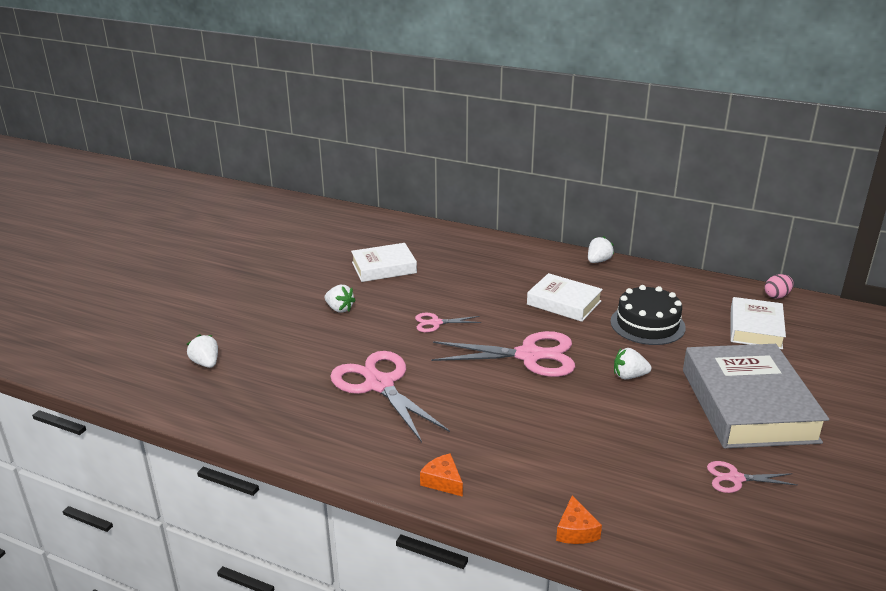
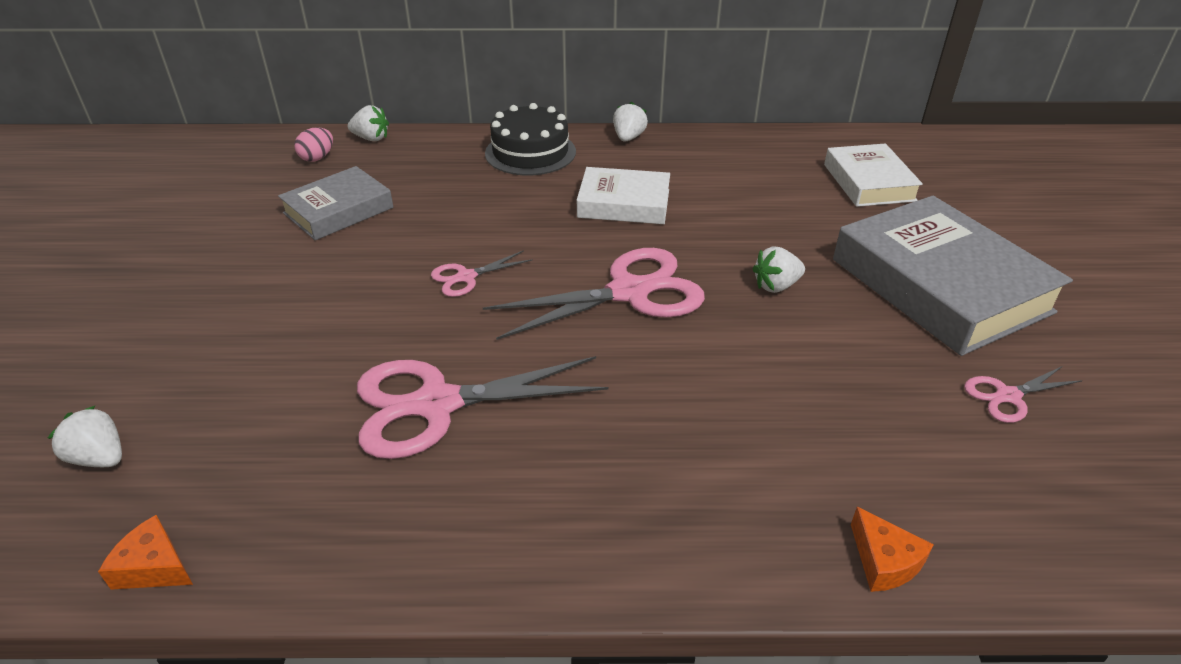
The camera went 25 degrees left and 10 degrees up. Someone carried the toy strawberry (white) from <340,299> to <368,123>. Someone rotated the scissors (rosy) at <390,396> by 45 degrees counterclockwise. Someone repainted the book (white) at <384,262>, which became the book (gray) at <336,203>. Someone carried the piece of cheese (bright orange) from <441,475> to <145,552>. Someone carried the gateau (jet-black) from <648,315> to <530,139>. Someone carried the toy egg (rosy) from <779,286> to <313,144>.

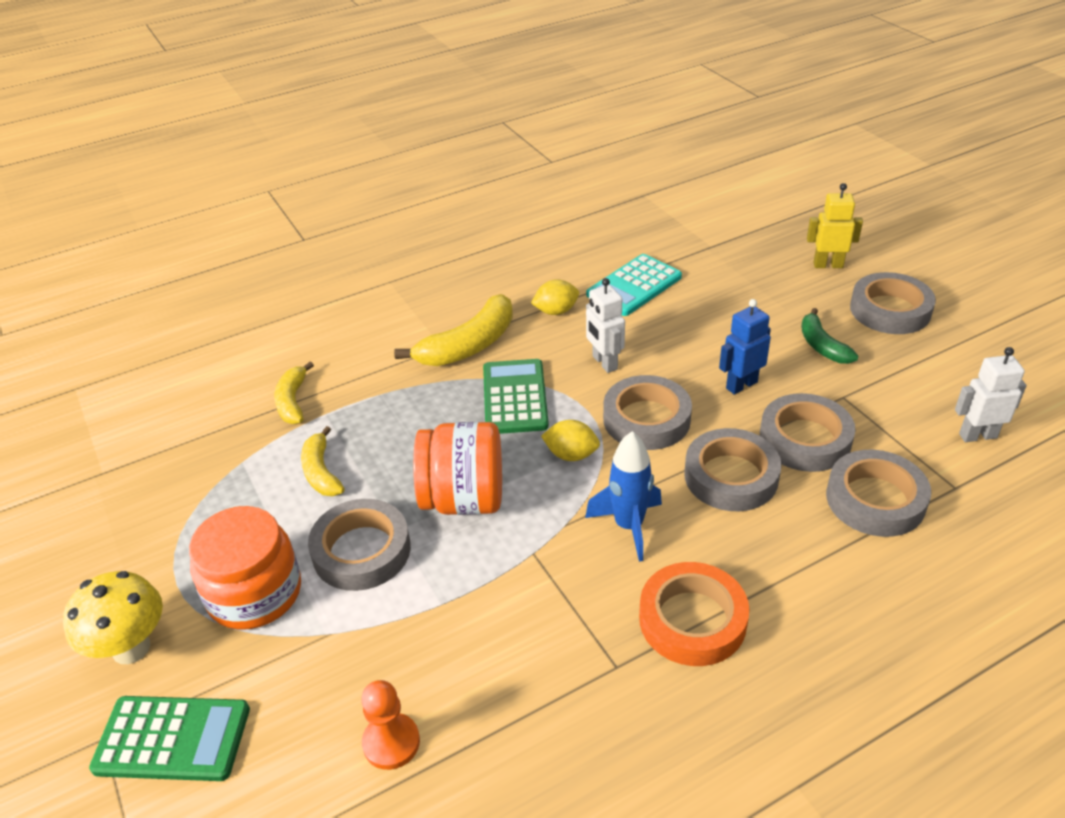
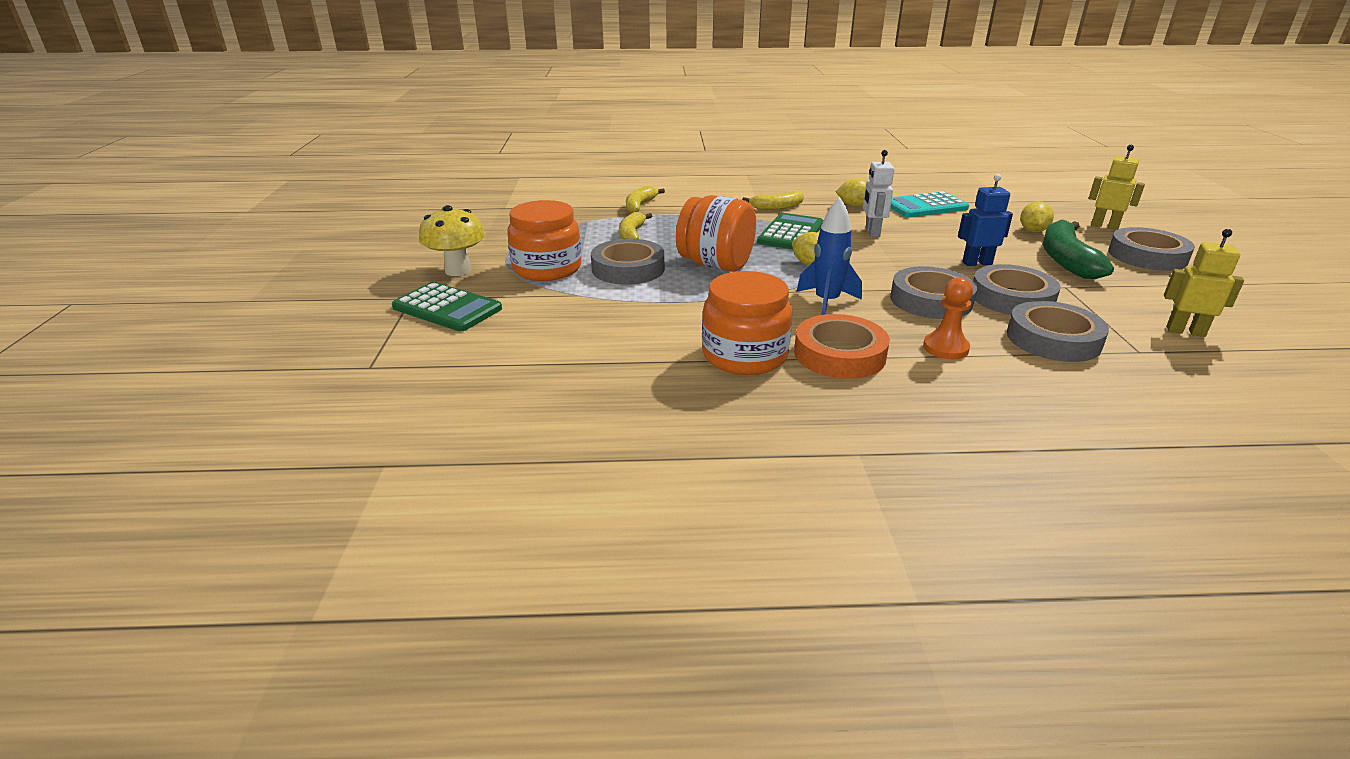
The camera went 25 degrees right and 10 degrees down. Someone carried the chess pawn (bright orange) from <390,725> to <948,318>. Someone scaled the banana (bright yellow) at <453,330> by 0.61. Someone took away the roll of tape (gray) at <647,412>. Someone scaled the banana (leaf-green) at <829,336> by 1.64. Someone repainted the toy robot (white) at <991,394>, which became the toy robot (bright yellow) at <1204,283>. Someone put down the jar (bright orange) at <747,323>. Someone put down the lemon (bright yellow) at <1037,216>.

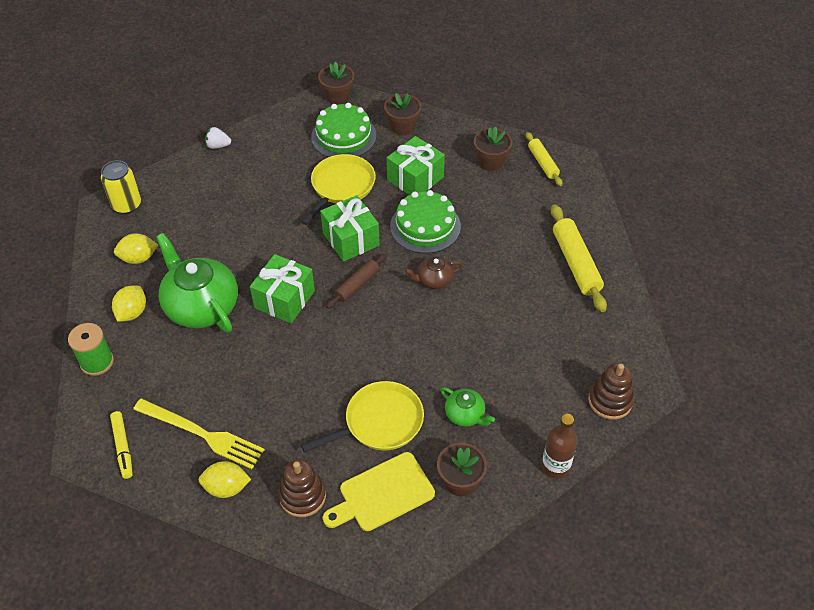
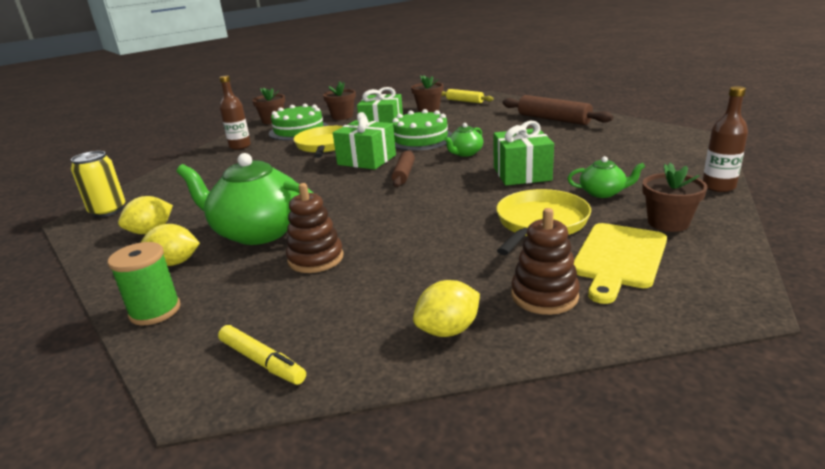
The camera went 30 degrees left and 25 degrees down. Someone rotated the lemon (bright yellow) at <129,303> by 75 degrees counterclockwise. Someone took away the fork (bright yellow) at <199,433>. Someone took away the toy strawberry (white) at <218,138>. Someone carried the gift (leaf-green) from <282,288> to <523,153>. Someone repainted the china teapot (brown) at <434,272>, which became the china teapot (leaf-green) at <463,140>. Someone repainted the pastry roller (bright yellow) at <579,258>, which became the pastry roller (brown) at <557,110>. Someone carried the stacking toy (brown) from <611,391> to <315,228>. Someone put down the flask (brown) at <235,112>.

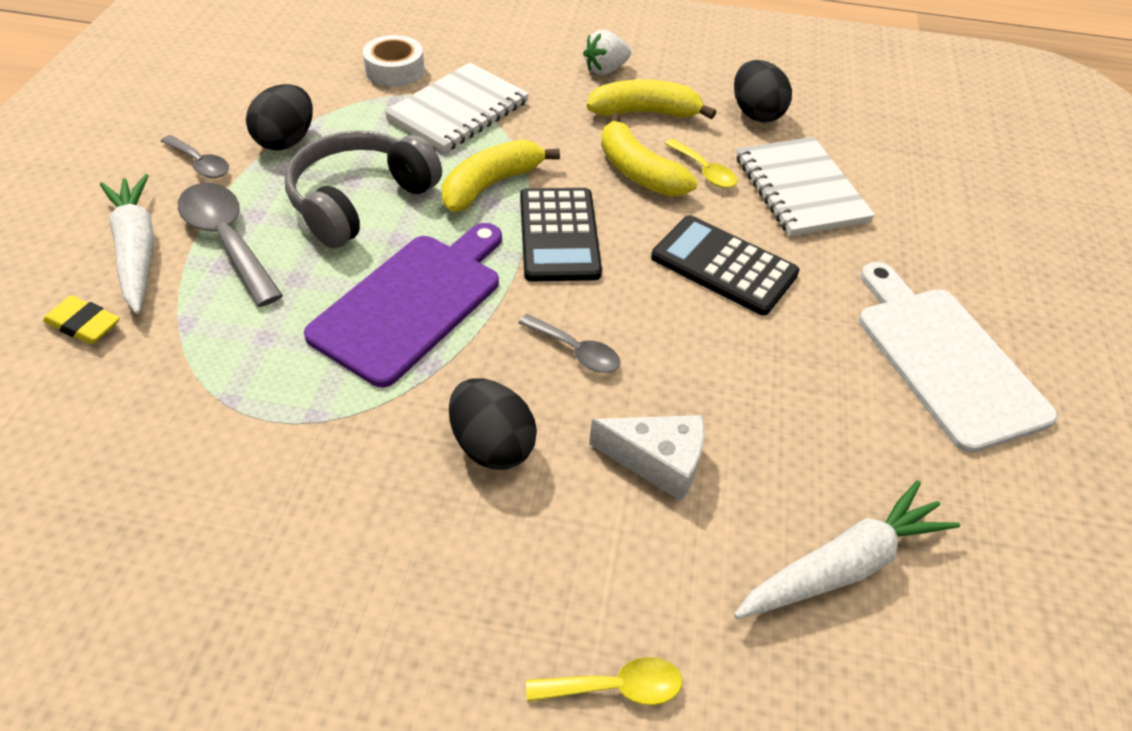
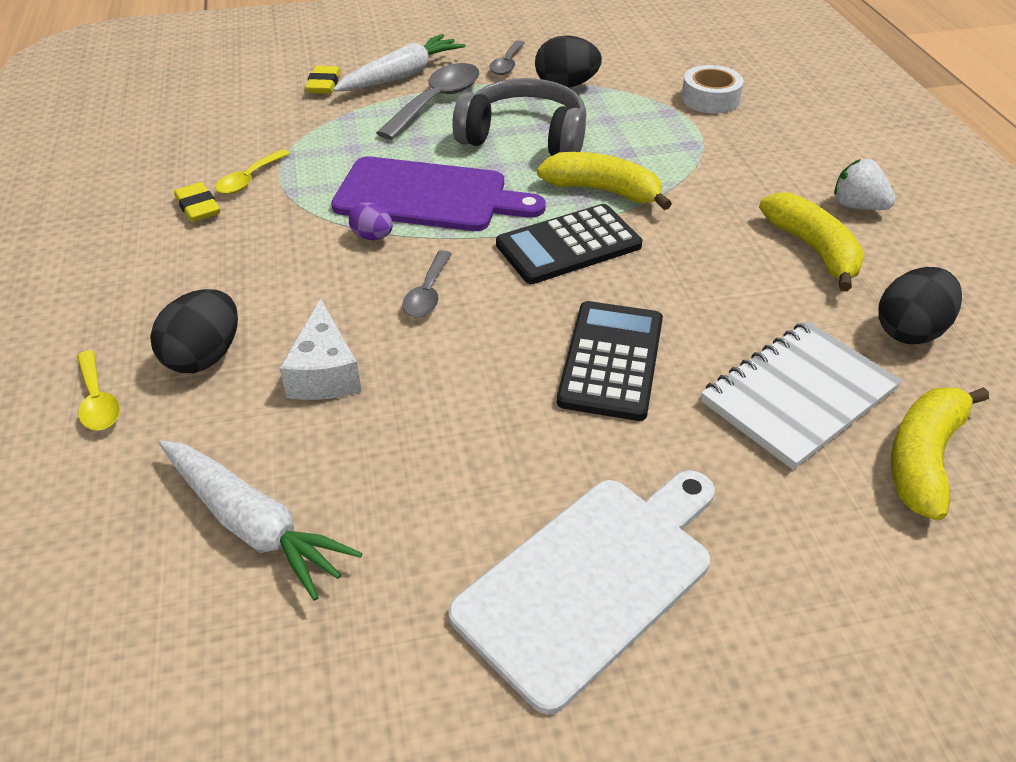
The camera went 70 degrees right and 5 degrees down. Someone took away the notebook (white) at <456,107>. Someone carried the toy egg (jet-black) from <493,424> to <194,331>. Someone carried the banana (bright yellow) from <649,155> to <940,454>. Someone carried the teaspoon (bright yellow) from <700,163> to <252,171>. Someone put down the gum eraser (bright yellow) at <197,202>. Someone put down the toy egg (purple) at <371,221>.

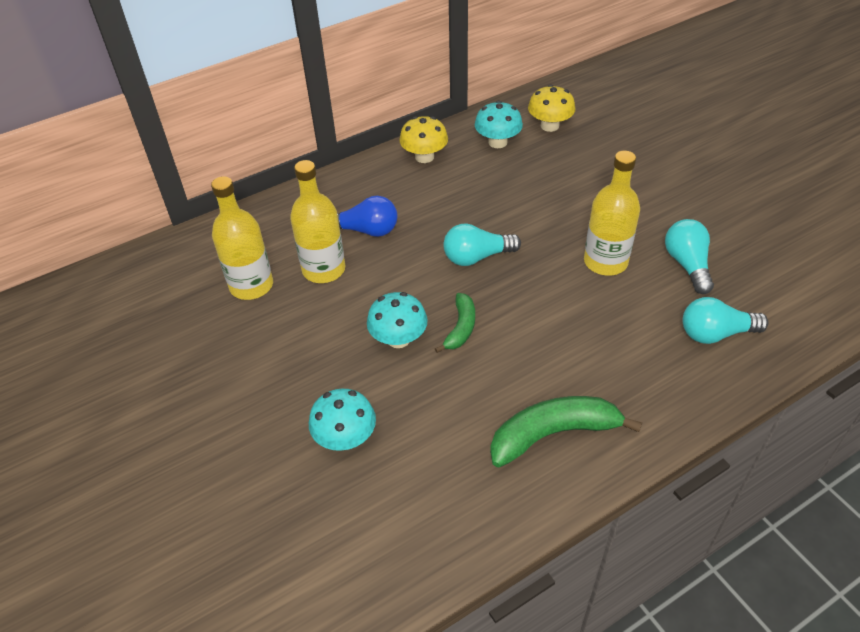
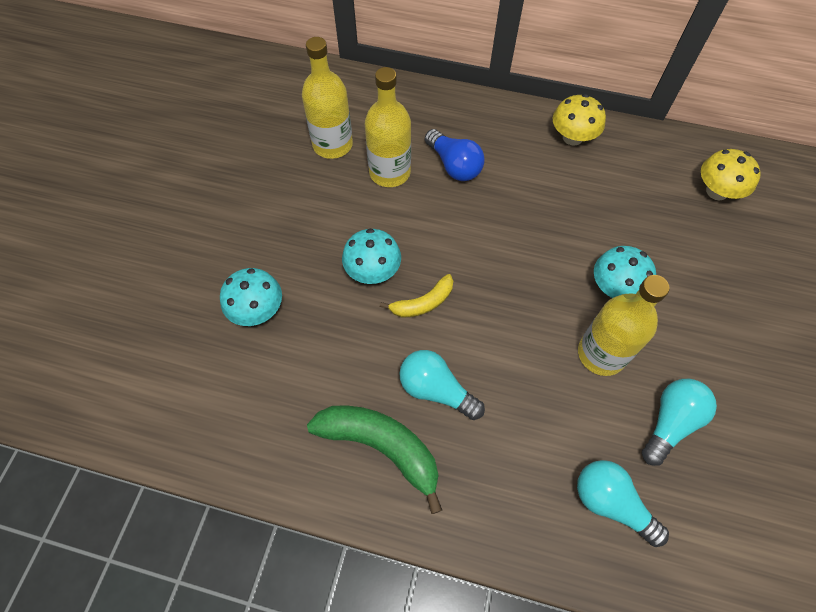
The camera went 45 degrees right and 15 degrees up. Someone repainted the banana (leaf-green) at <455,323>, which became the banana (bright yellow) at <416,296>. Someone carried the bulb (aqua) from <482,244> to <442,385>. Someone carried the mushroom (aqua) from <499,124> to <625,272>.

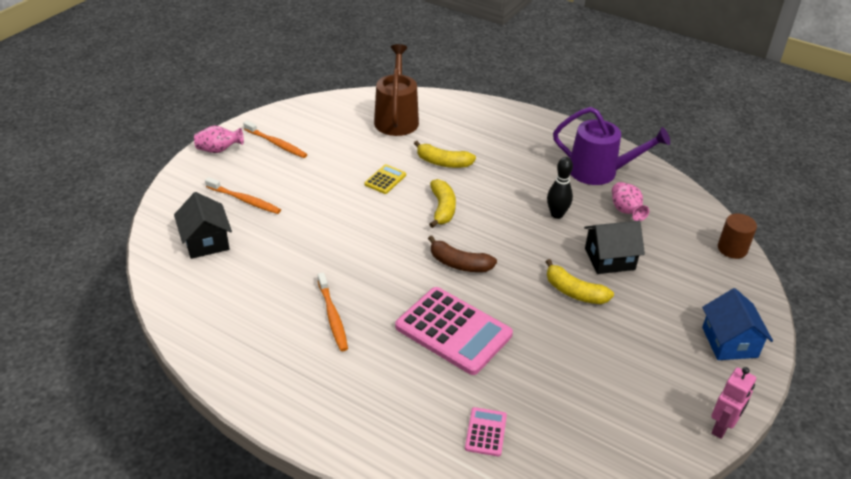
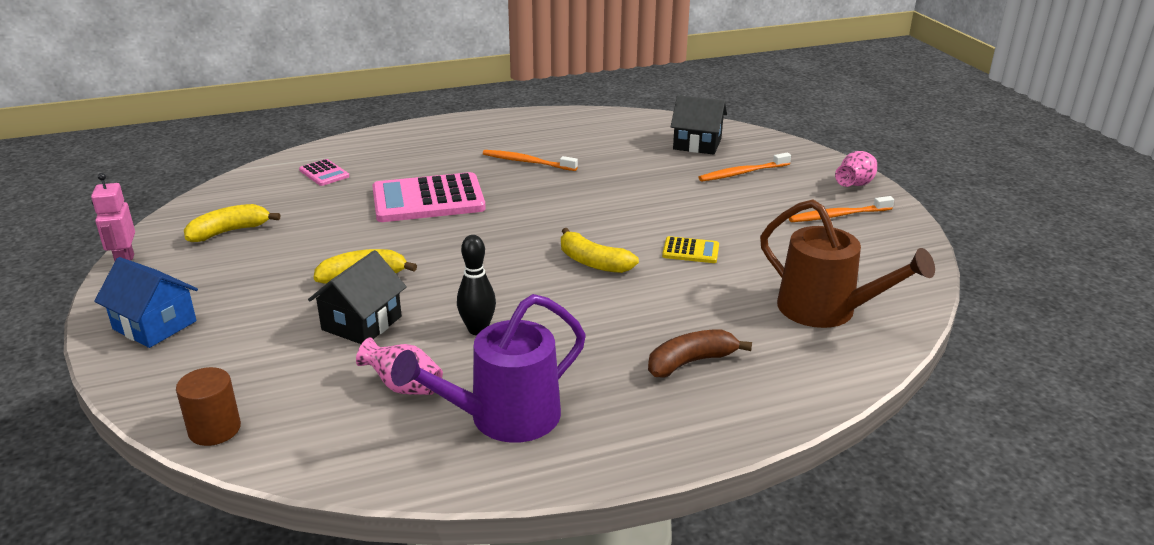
The camera went 130 degrees right and 10 degrees down. Someone rotated the adding machine (bright yellow) at <385,179> by 60 degrees counterclockwise. Someone carried the banana (bright yellow) from <445,154> to <232,223>. Someone carried the banana (brown) from <462,254> to <700,353>.

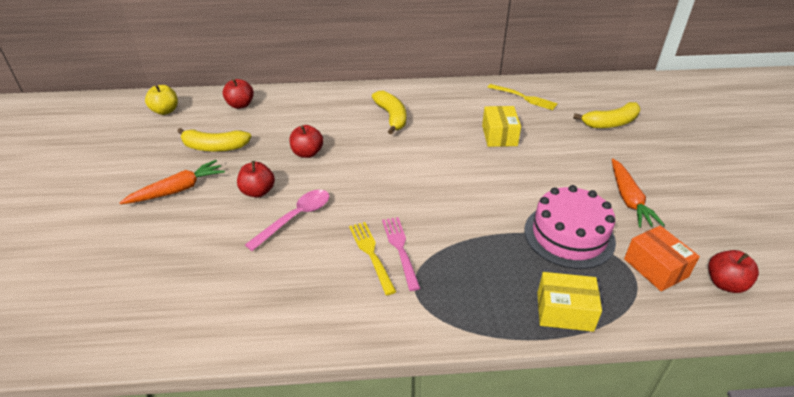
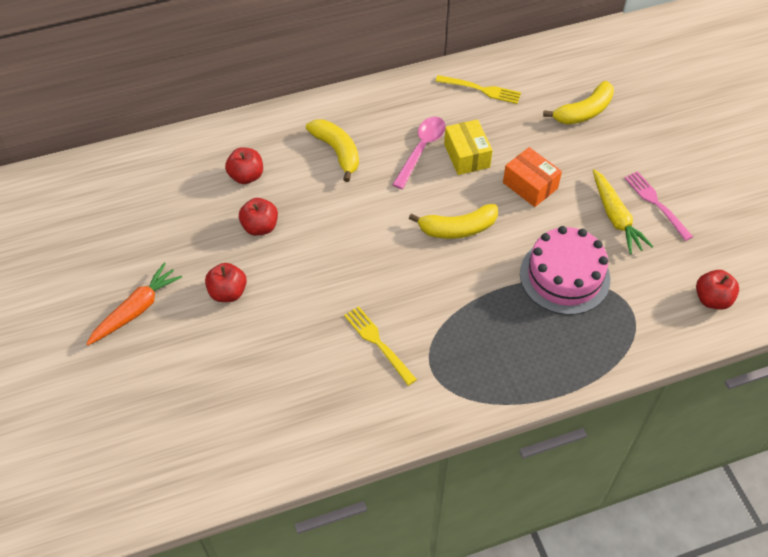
The camera went 15 degrees left and 15 degrees up. Someone took away the apple fruit (bright yellow) at <161,100>. Someone carried the banana (bright yellow) from <214,140> to <453,221>. Someone carried the apple fruit (crimson) from <238,94> to <244,166>. Someone carried the teaspoon (rosy) from <287,220> to <419,153>. Someone carried the fork (rosy) from <401,254> to <658,206>. Someone took away the box (bright yellow) at <569,302>. Someone repainted the carrot (bright orange) at <638,193>, which became the carrot (bright yellow) at <623,211>. Someone carried the box (bright orange) from <662,258> to <532,177>.

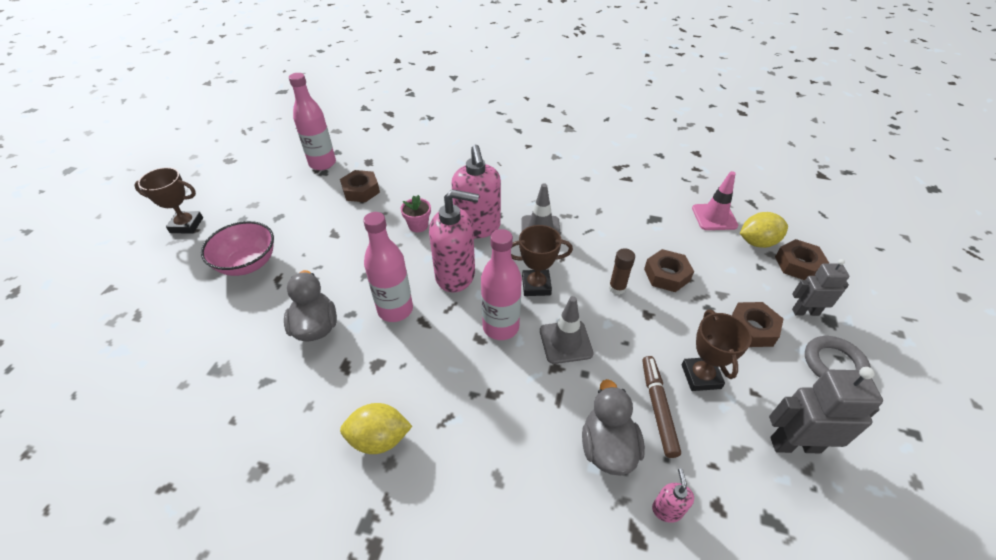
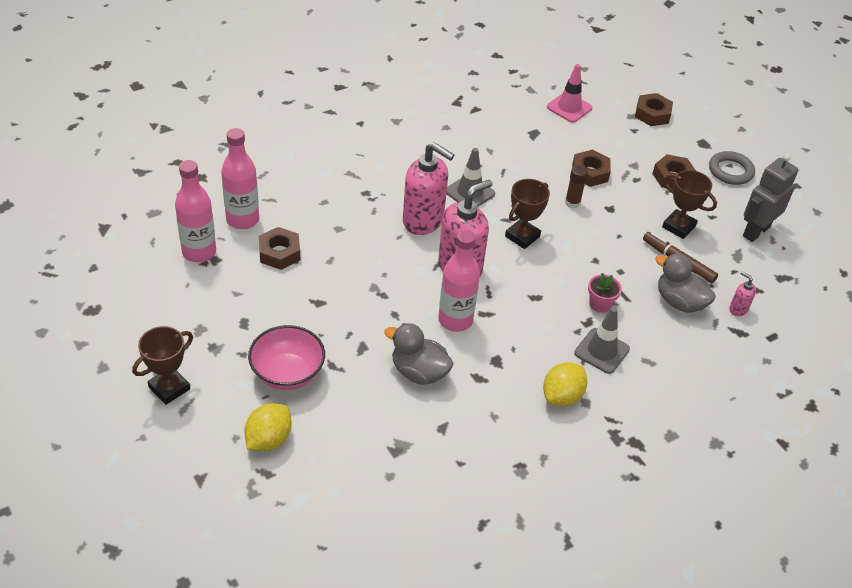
The camera went 50 degrees left and 0 degrees up. Someone carried the plant pot (rosy) from <415,213> to <605,293>. Someone carried the flask (rosy) from <501,284> to <240,178>. Someone carried the safety cone (gray) from <567,330> to <602,340>. Someone carried the lemon (bright yellow) from <764,230> to <268,427>. Someone took away the toy robot (gray) at <820,287>.

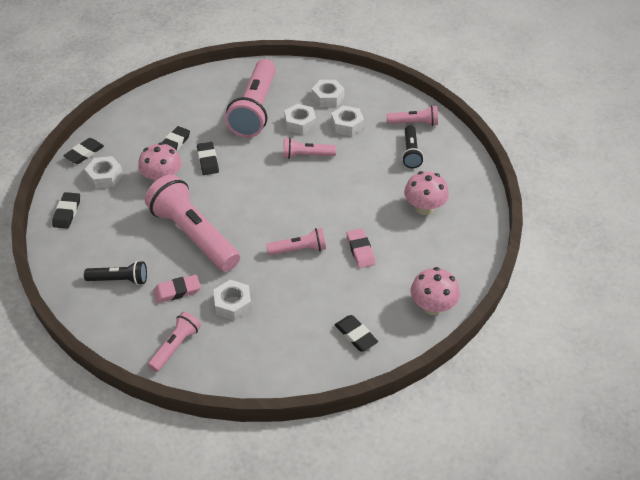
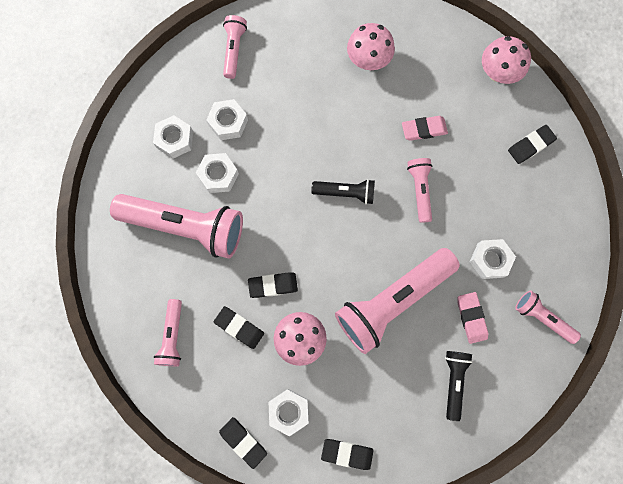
The camera went 85 degrees left and 30 degrees up. Someone carried the pocket torch (rosy) from <309,148> to <168,332>. Someone carried the pocket torch (jet-black) from <413,146> to <343,191>.

